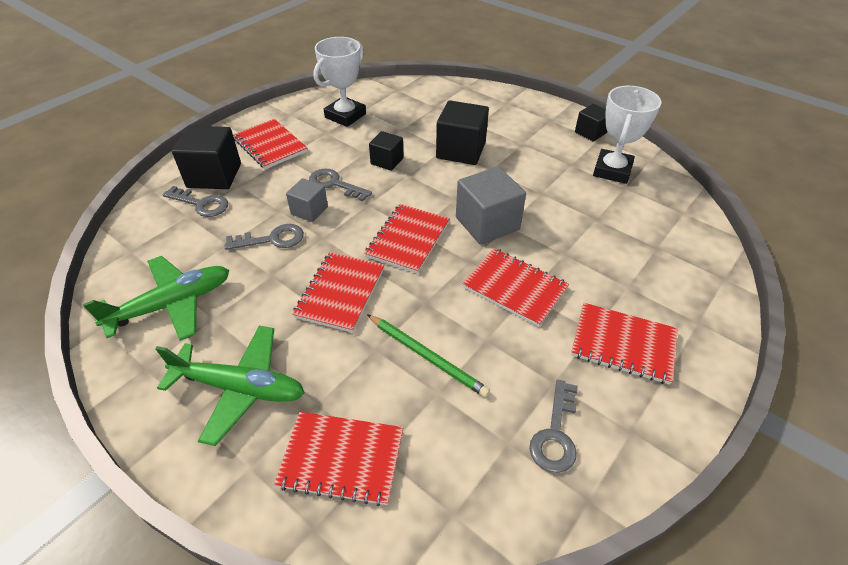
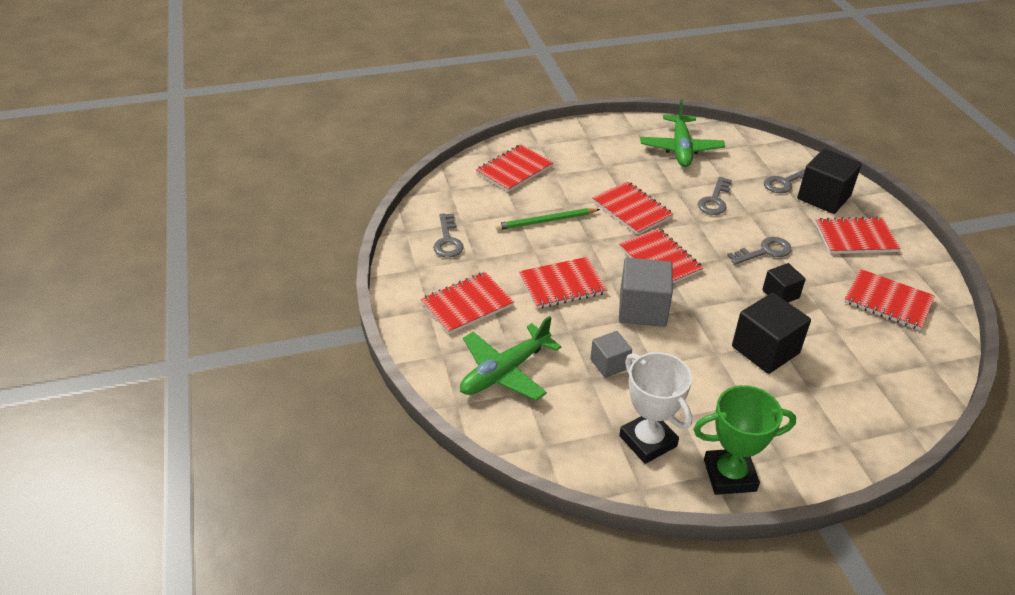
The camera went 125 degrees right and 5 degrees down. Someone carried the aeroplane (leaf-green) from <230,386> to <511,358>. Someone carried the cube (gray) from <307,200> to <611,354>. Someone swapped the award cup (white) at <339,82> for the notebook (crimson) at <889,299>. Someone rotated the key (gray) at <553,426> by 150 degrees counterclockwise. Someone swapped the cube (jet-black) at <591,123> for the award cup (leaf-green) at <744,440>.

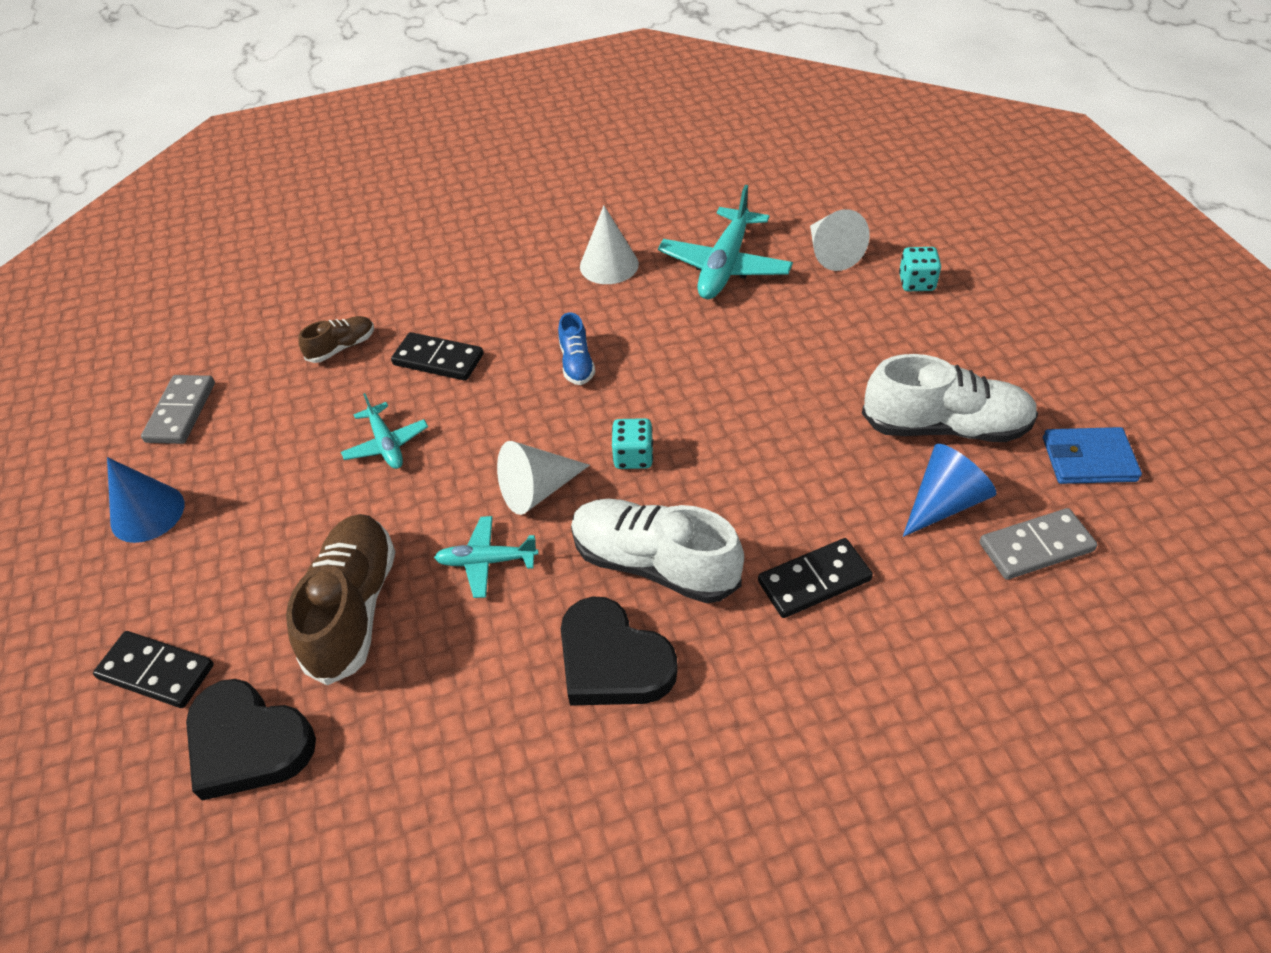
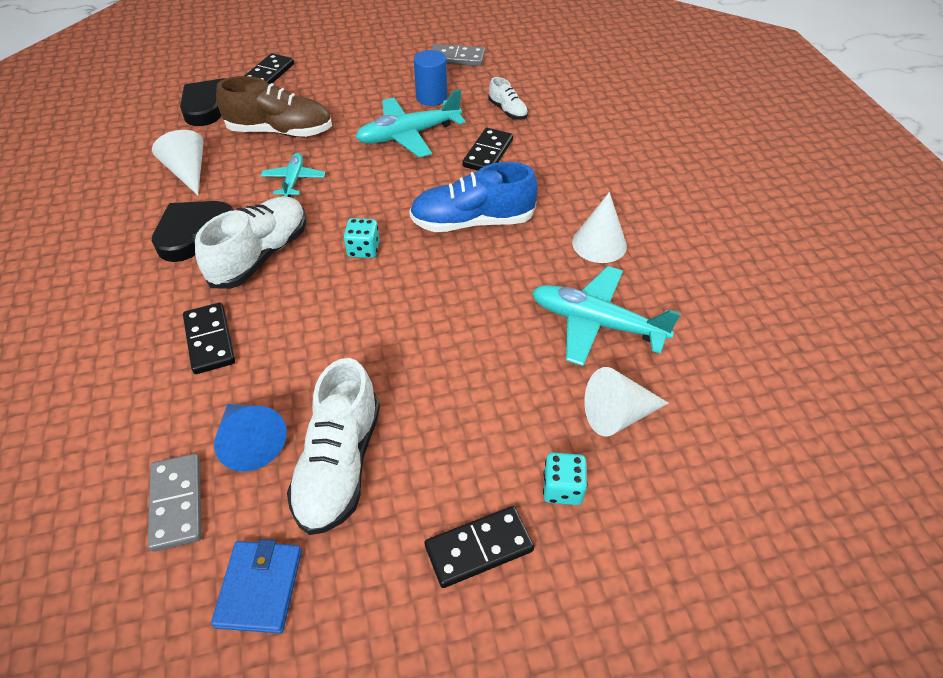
The camera went 90 degrees right and 0 degrees up. Someone took away the solid cone (blue) at <145,500>. Someone repainted the lace-up shoe (brown) at <336,339>, which became the lace-up shoe (white) at <508,98>. Someone scaled the aeroplane (aqua) at <384,431> by 1.76. Someone carried the solid cone (white) from <543,478> to <177,162>. Someone scaled the lace-up shoe (blue) at <576,349> by 1.95. Someone put down the cylinder shape (blue) at <430,78>. Someone put down the domino tile (jet-black) at <479,547>.

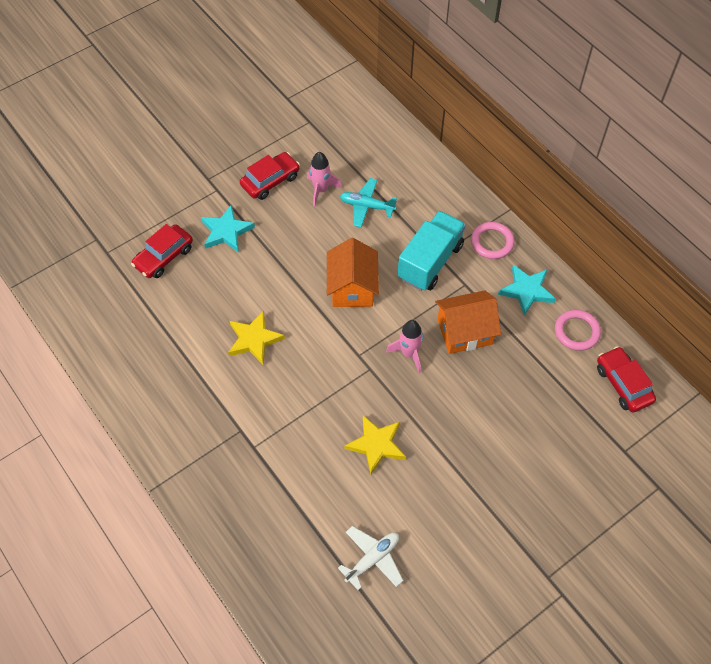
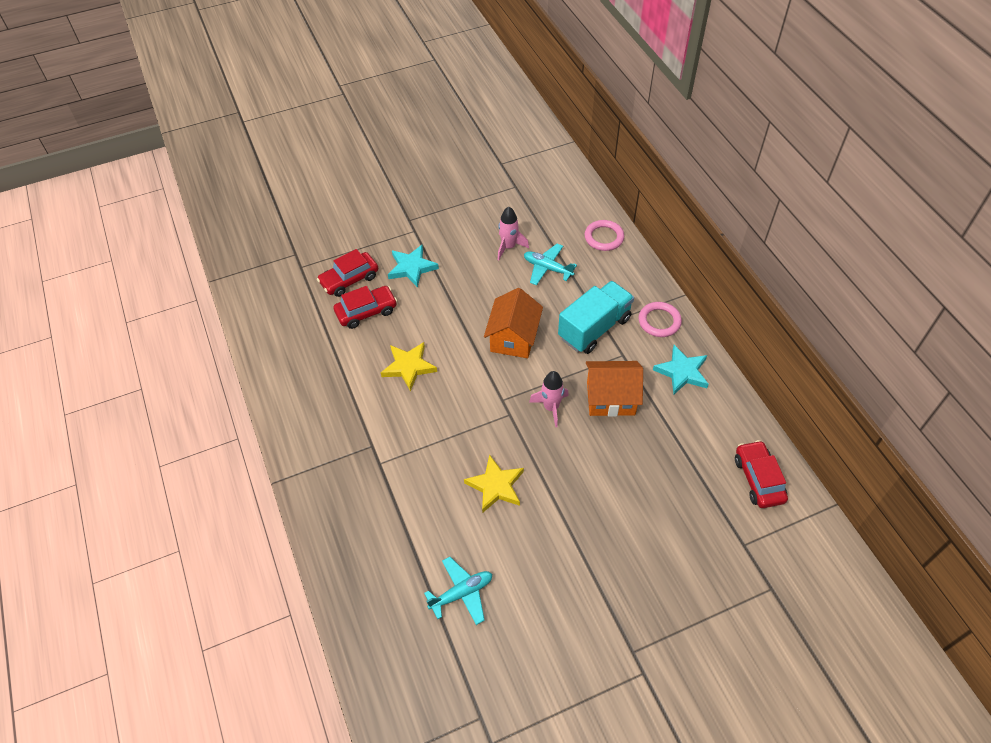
The camera went 15 degrees right and 5 degrees down. Someone carried the automobile (crimson) from <270,176> to <365,307>. Someone repainted the aeroplane (white) at <370,558>, which became the aeroplane (aqua) at <458,591>. Someone carried the hoop (rosy) from <578,330> to <604,235>.

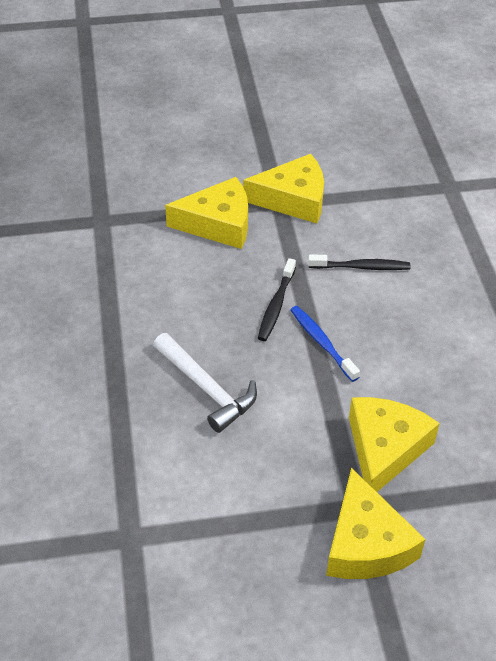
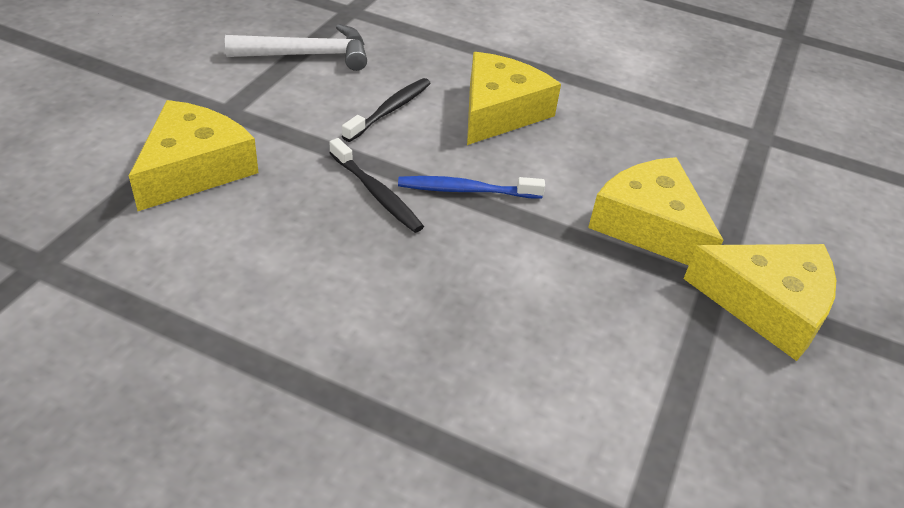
The camera went 60 degrees left and 5 degrees down. Someone carried the hammer (white) from <205,383> to <296,47>. Someone carried the piece of cheese (bright yellow) from <283,188> to <514,98>.

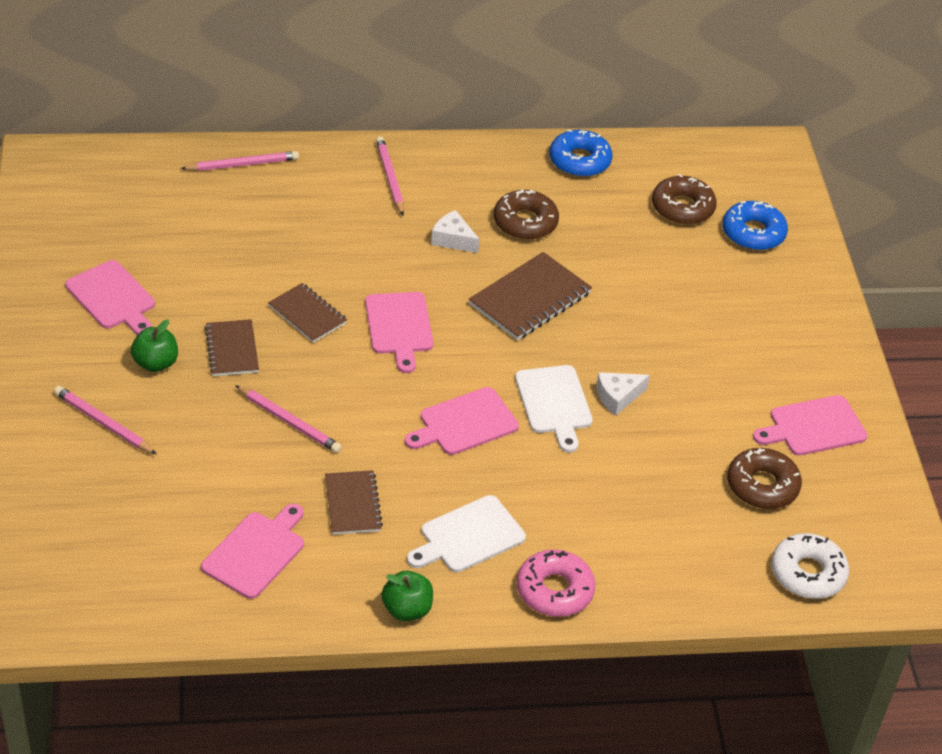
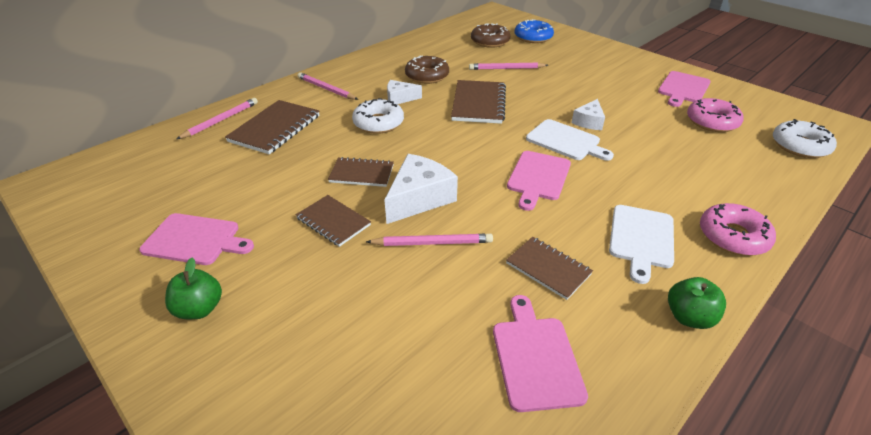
The camera went 35 degrees left and 5 degrees down. Someone carried the pencil (rosy) from <105,420> to <508,66>. Someone carried the apple fruit (leaf-green) from <154,346> to <193,288>. Someone took away the bread board (rosy) at <399,332>. Someone took away the doughnut (blue) at <581,153>. Someone repainted the doughnut (brown) at <764,478>, which became the doughnut (rosy) at <715,115>. Someone put down the notebook (brown) at <272,127>. Someone put down the doughnut (white) at <378,116>. Someone put down the piece of cheese (white) at <421,189>.

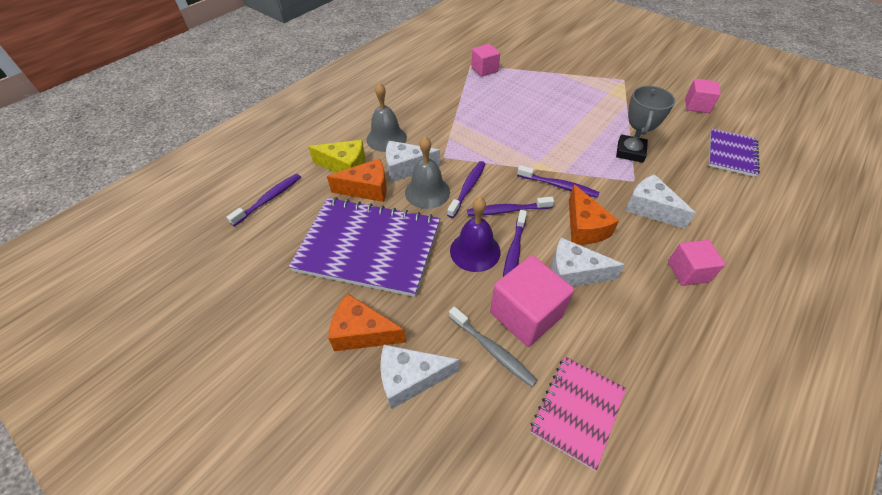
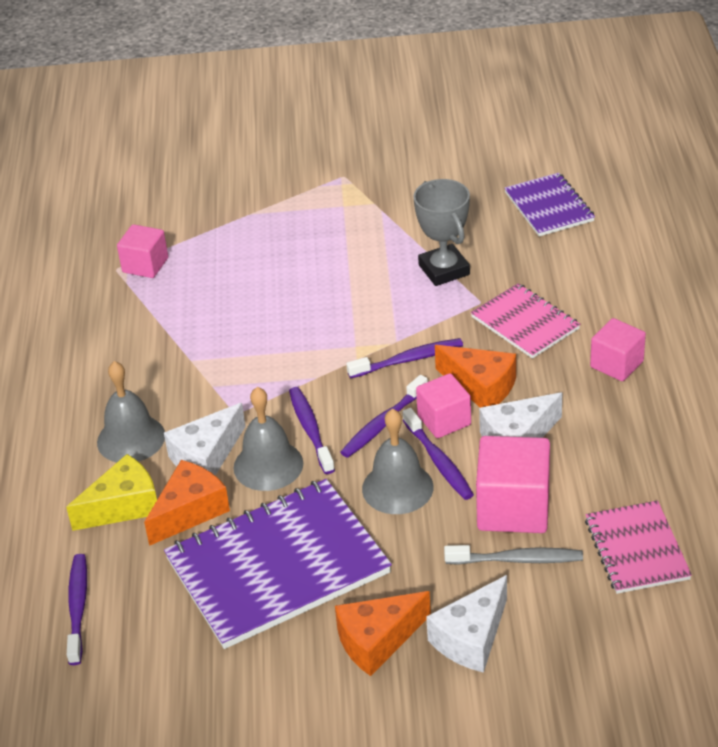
The camera went 40 degrees left and 10 degrees down. Someone repainted the hand bell (purple) at <475,234>, which became the hand bell (gray) at <397,461>. Someone swapped the piece of cheese (white) at <660,201> for the notebook (rosy) at <525,321>. Someone carried the cube (rosy) from <703,96> to <443,405>.

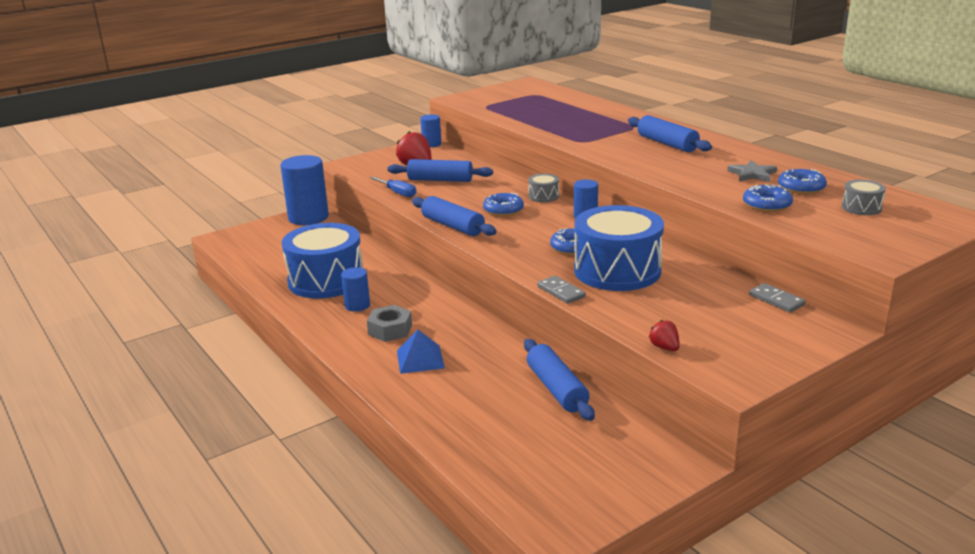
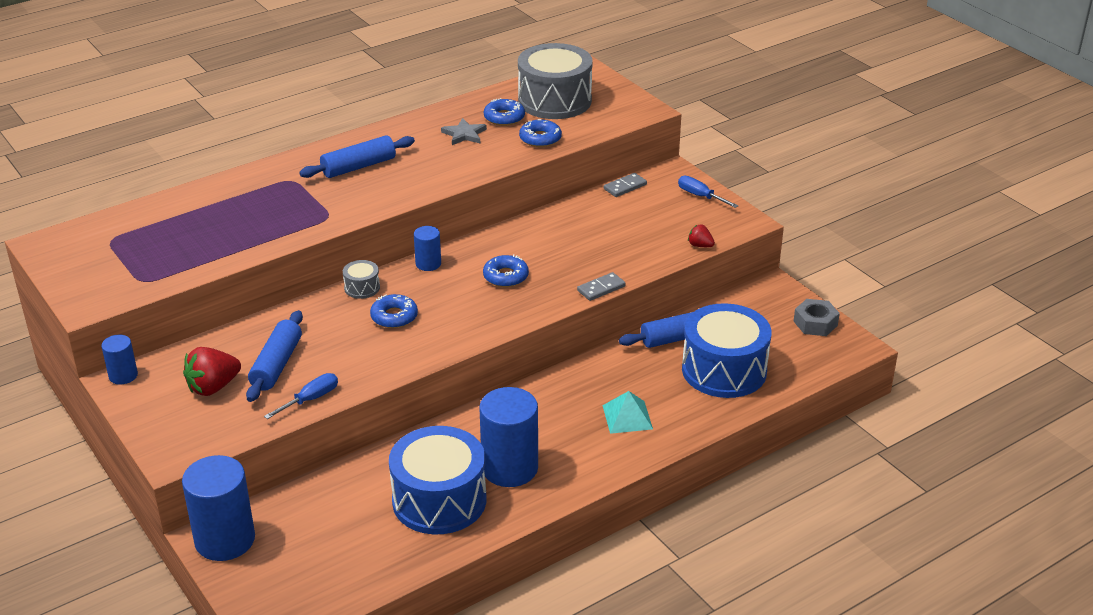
The camera went 90 degrees left and 10 degrees up. Someone scaled the cylinder shape (blue) at <355,289> by 1.96. Someone carried the hexagon nut (gray) from <389,323> to <816,317>. Someone repainted the solid pyramid (blue) at <421,352>, which became the solid pyramid (aqua) at <627,412>. Someone took away the pastry roller (blue) at <454,216>. Someone carried the toy drum (blue) from <619,248> to <726,350>. Someone rotated the toy strawberry (crimson) at <664,335> by 60 degrees clockwise. Someone scaled the toy drum (gray) at <864,197> by 2.35. Someone put down the screwdriver (blue) at <708,192>.

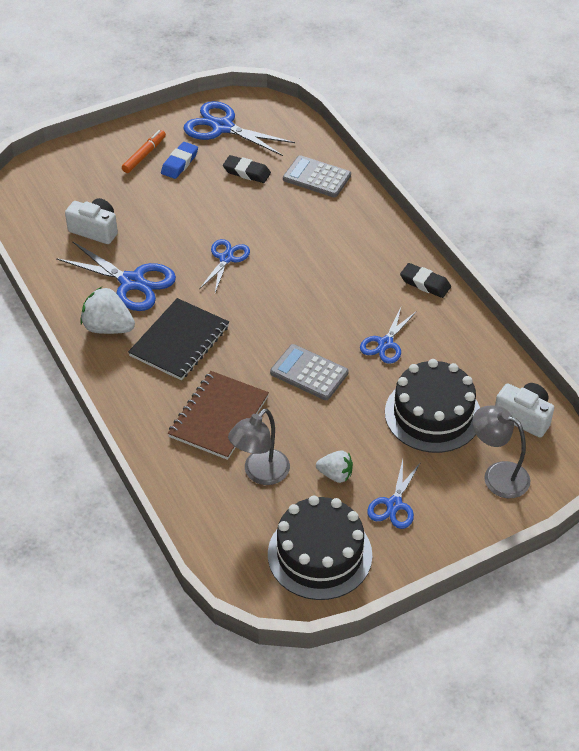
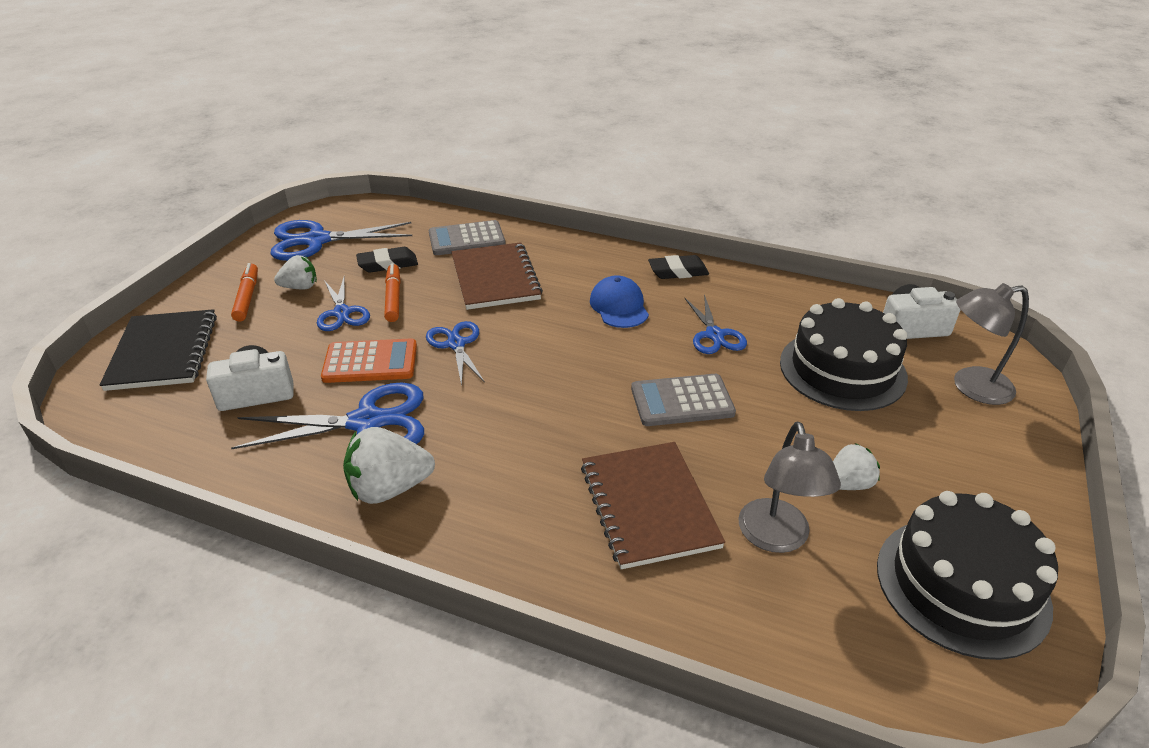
The camera went 40 degrees left and 10 degrees down. Someone carried the notebook (jet-black) from <178,339> to <158,350>. Someone swapped the gum eraser (blue) at <179,160> for the toy strawberry (white) at <295,272>. Someone carried the scissors (blue) from <394,494> to <343,304>. Someone put down the adding machine (bright orange) at <369,360>. Someone put down the marker pen (bright orange) at <392,292>. Someone put down the notebook (brown) at <497,276>. Someone put down the cap (blue) at <619,301>.

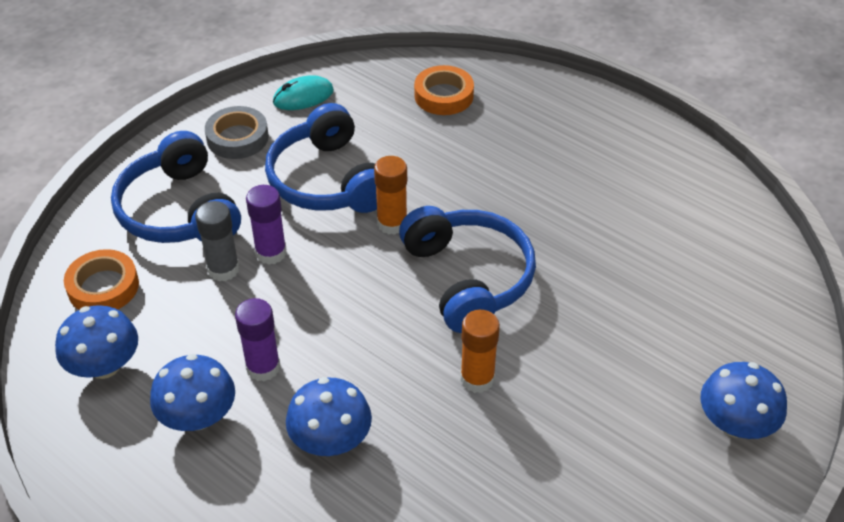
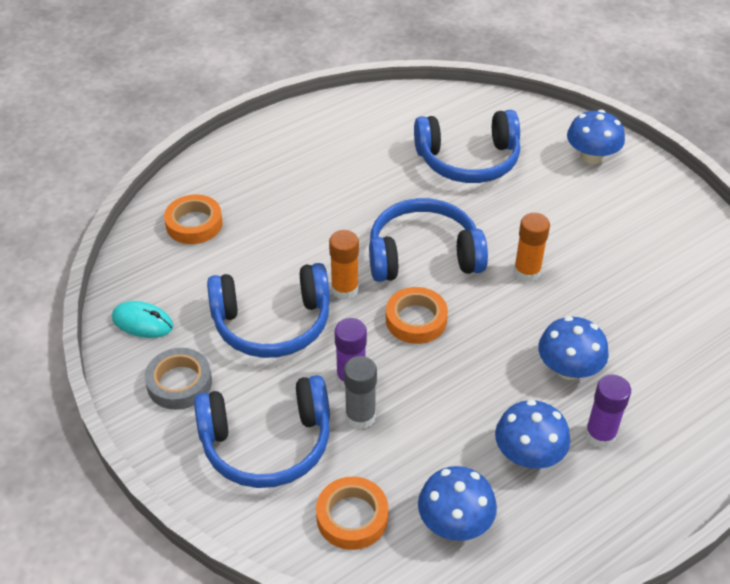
The camera went 75 degrees left and 0 degrees up. Someone carried the glue (purple) from <258,339> to <608,411>. Someone rotated the mouse (aqua) at <303,92> by 60 degrees counterclockwise. Someone put down the roll of tape (bright orange) at <417,315>. Someone put down the headphones (blue) at <467,146>.

